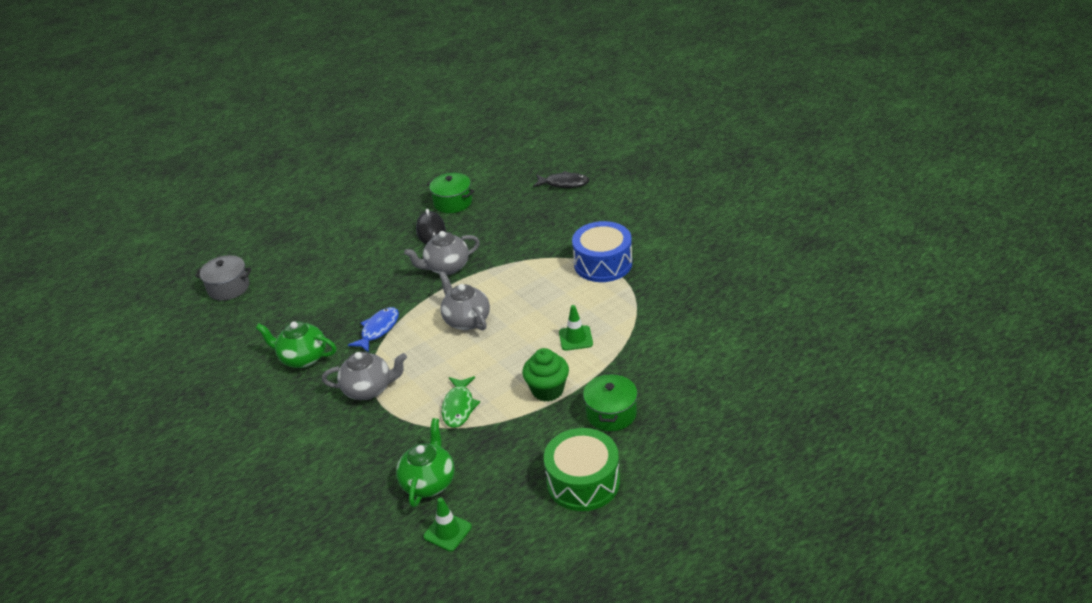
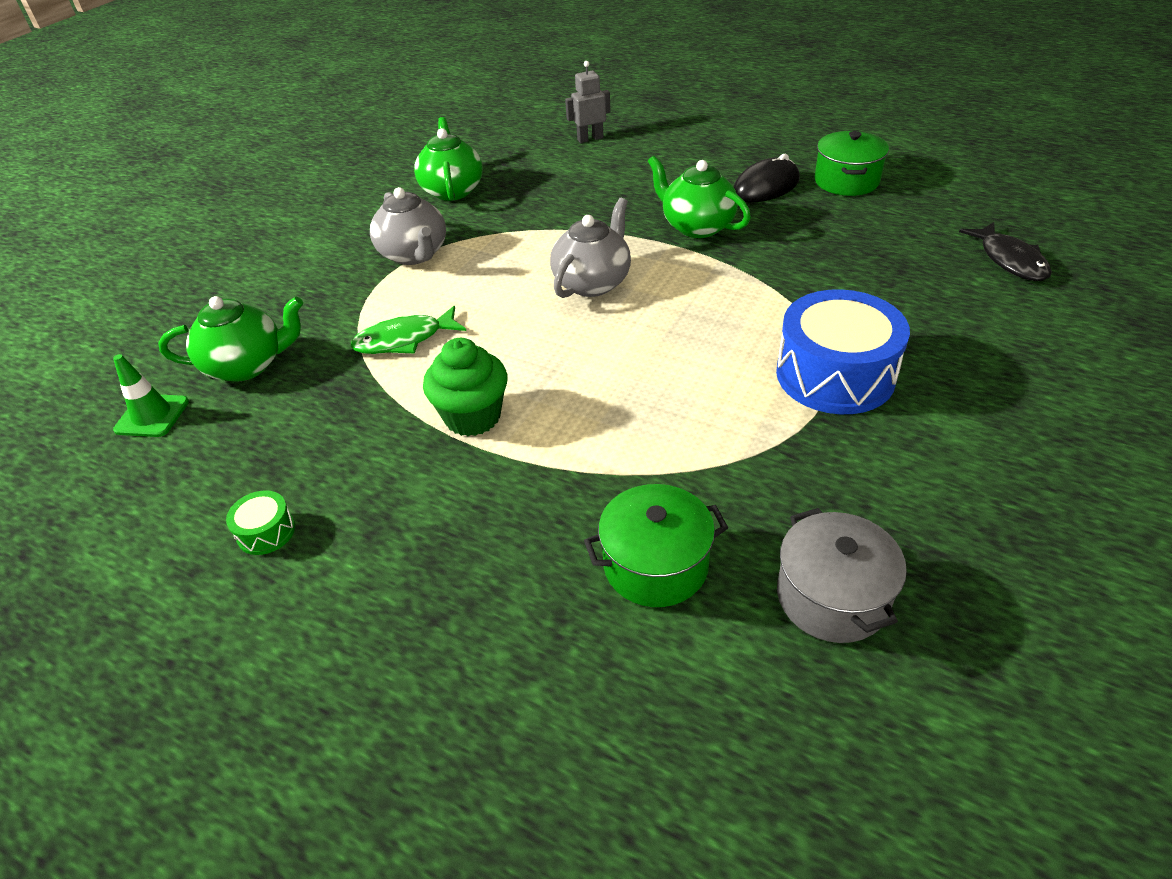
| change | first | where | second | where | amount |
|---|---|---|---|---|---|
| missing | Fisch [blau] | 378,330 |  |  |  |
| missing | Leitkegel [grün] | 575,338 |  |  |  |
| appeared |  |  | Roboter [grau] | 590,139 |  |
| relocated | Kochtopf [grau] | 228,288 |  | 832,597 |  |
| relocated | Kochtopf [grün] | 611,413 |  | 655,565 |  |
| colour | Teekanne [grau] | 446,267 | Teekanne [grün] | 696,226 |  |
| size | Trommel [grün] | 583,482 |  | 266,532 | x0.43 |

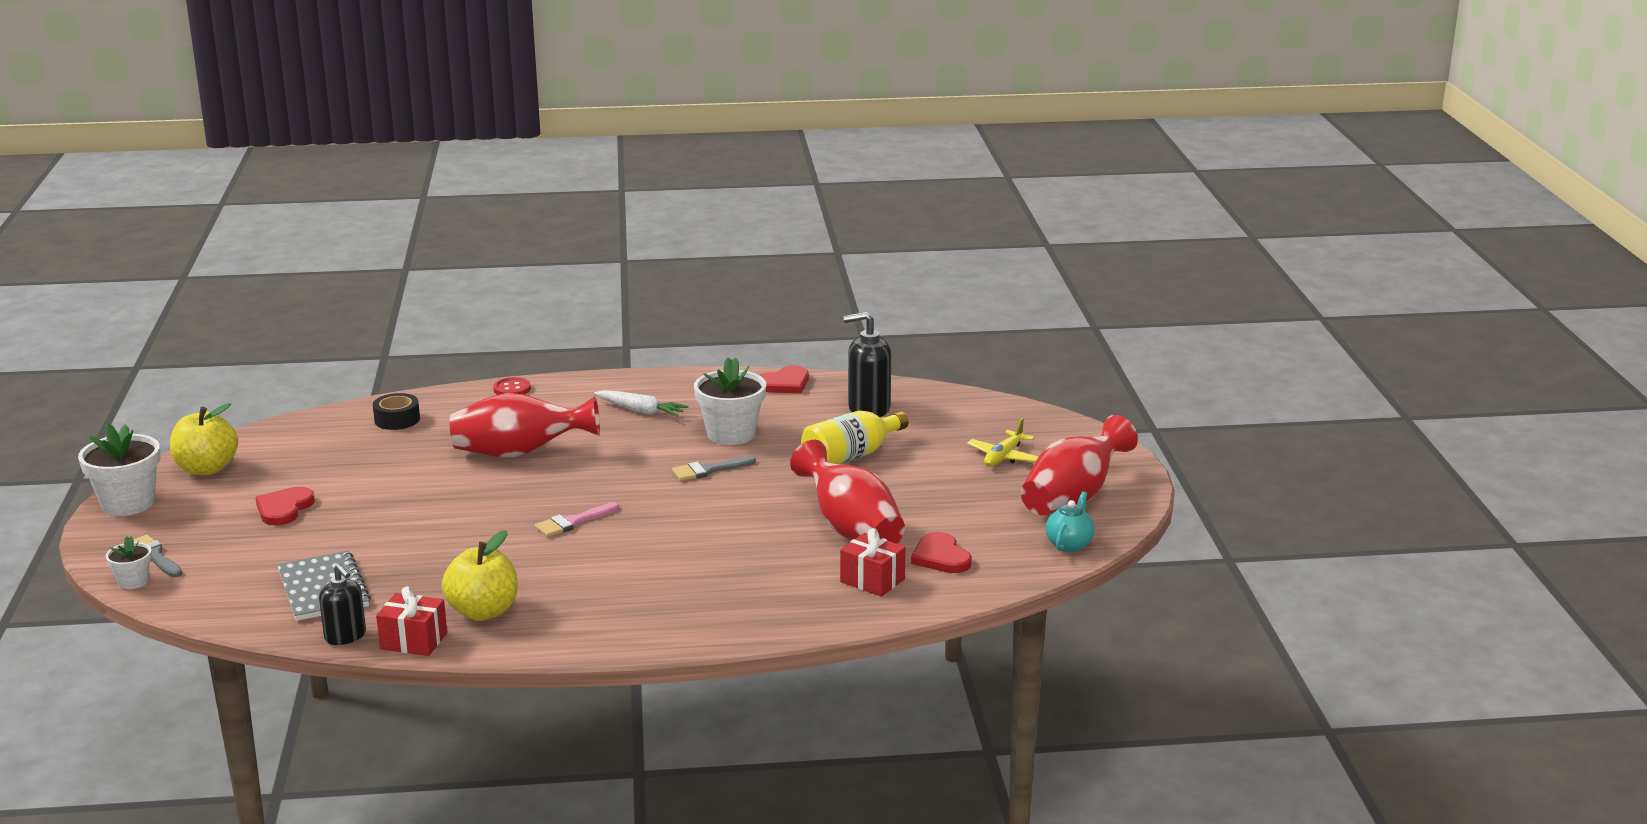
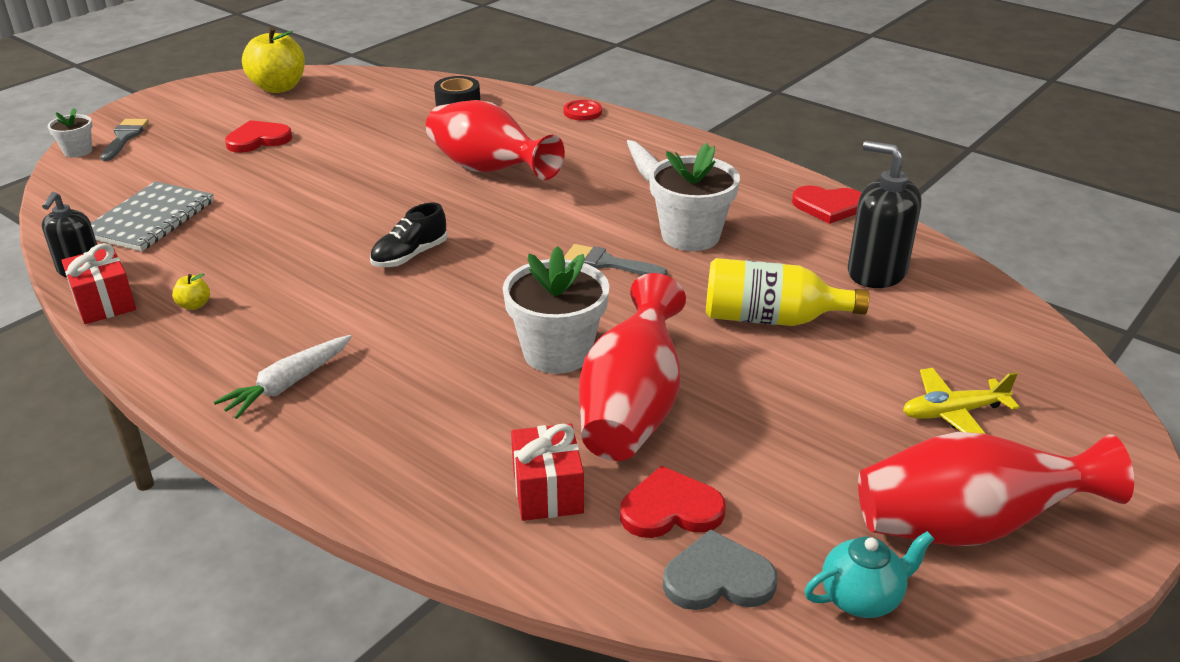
| change | first | where | second | where | amount |
|---|---|---|---|---|---|
| appeared |  |  | Karotte [weiß] | 288,384 |  |
| appeared |  |  | Herz [grau] | 718,578 |  |
| relocated | Blumentopf [weiß] | 128,503 |  | 557,352 |  |
| exchanged | Pinsel [rosa] | 572,522 | Schuh [schwarz] | 410,256 |  |
| spun | Herz [rot] | 940,557 |  | 670,509 | 60 degrees clockwise |
| size | Apfel [gelb] | 483,612 |  | 194,305 | x0.42 |

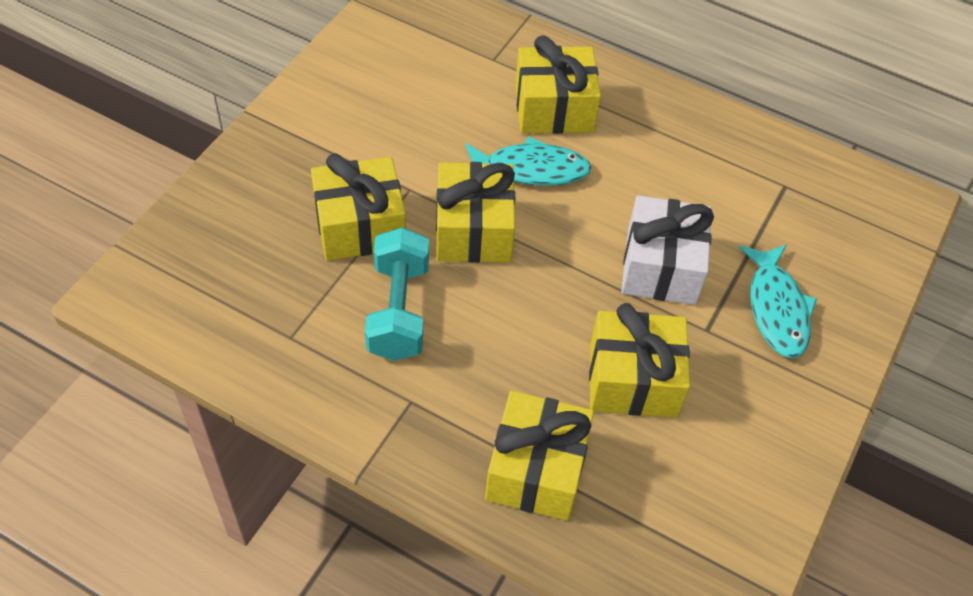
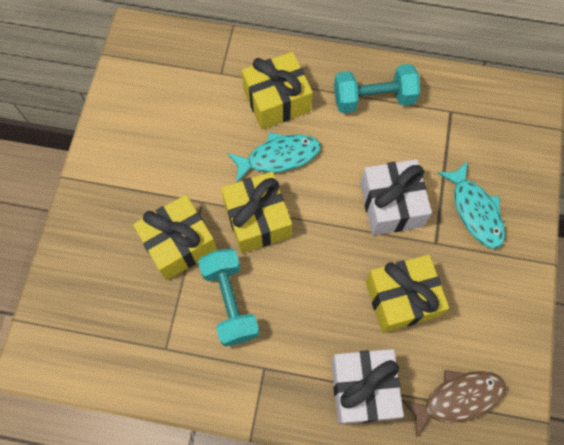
| change | first | where | second | where | amount |
|---|---|---|---|---|---|
| appeared |  |  | Hantel [türkis] | 373,99 |  |
| appeared |  |  | Fisch [braun] | 458,398 |  |
| colour | Geschenk [gelb] | 536,470 | Geschenk [weiß] | 363,389 |  |

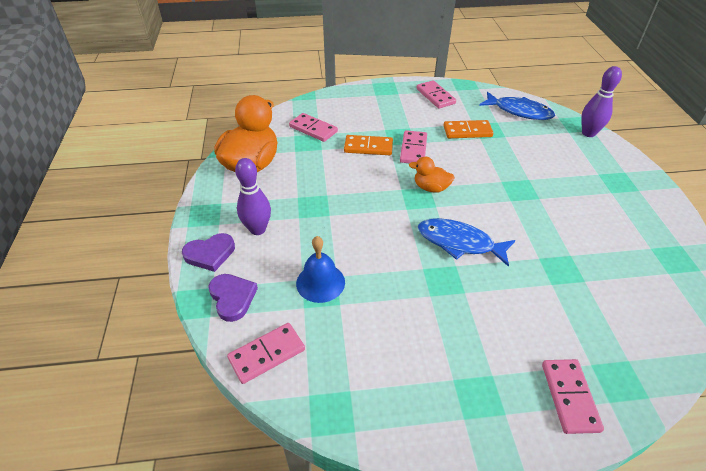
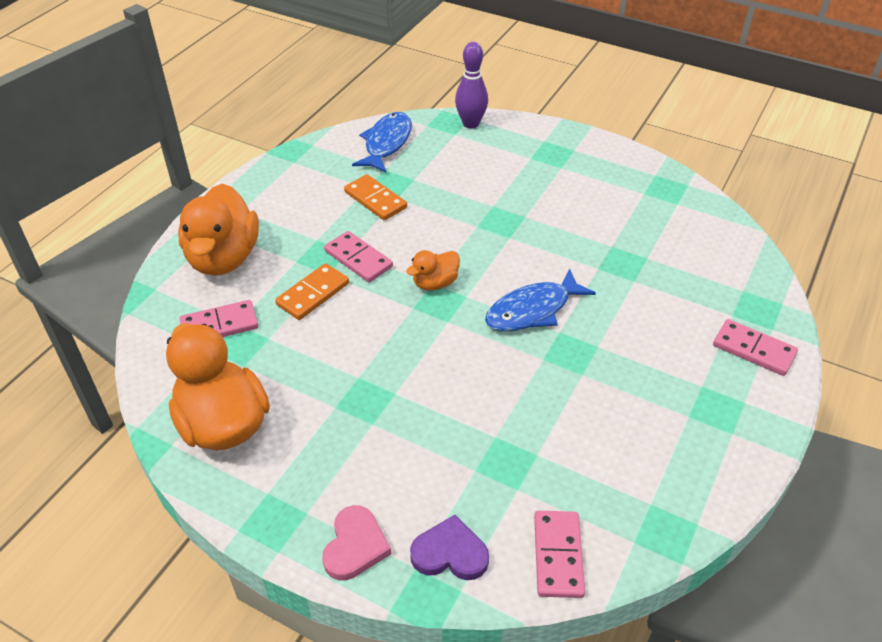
| change | first | where | second | where | amount |
|---|---|---|---|---|---|
| missing | Bowlingkegel [lila] | 258,229 |  |  |  |
| missing | Glocke [blau] | 320,282 |  |  |  |
| missing | Dominostein [rosa] | 435,96 |  |  |  |
| appeared |  |  | Ente [orange] | 223,258 |  |
| colour | Herz [lila] | 210,254 | Herz [rosa] | 355,546 |  |
| spun | Dominostein [orange] | 467,131 |  | 375,200 | 75 degrees counterclockwise |
| spun | Fisch [blau] | 519,111 |  | 386,143 | 45 degrees counterclockwise |

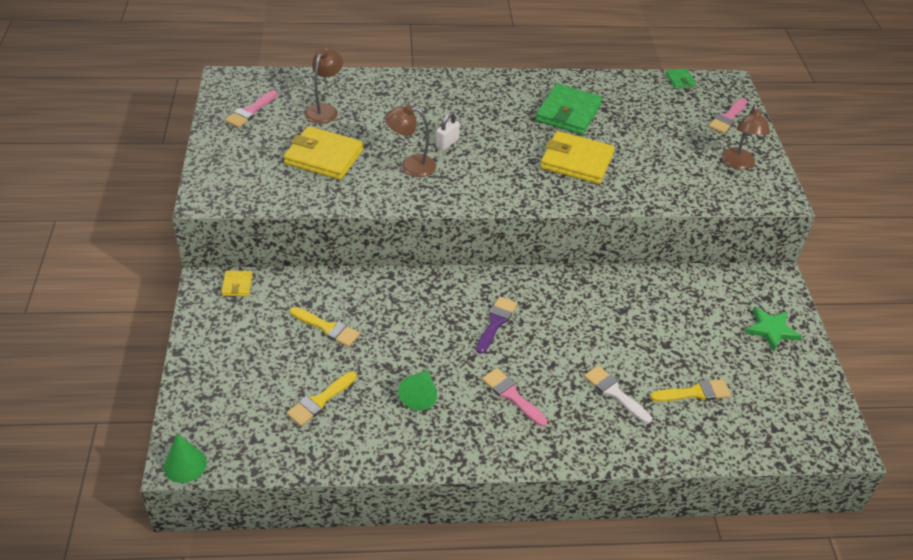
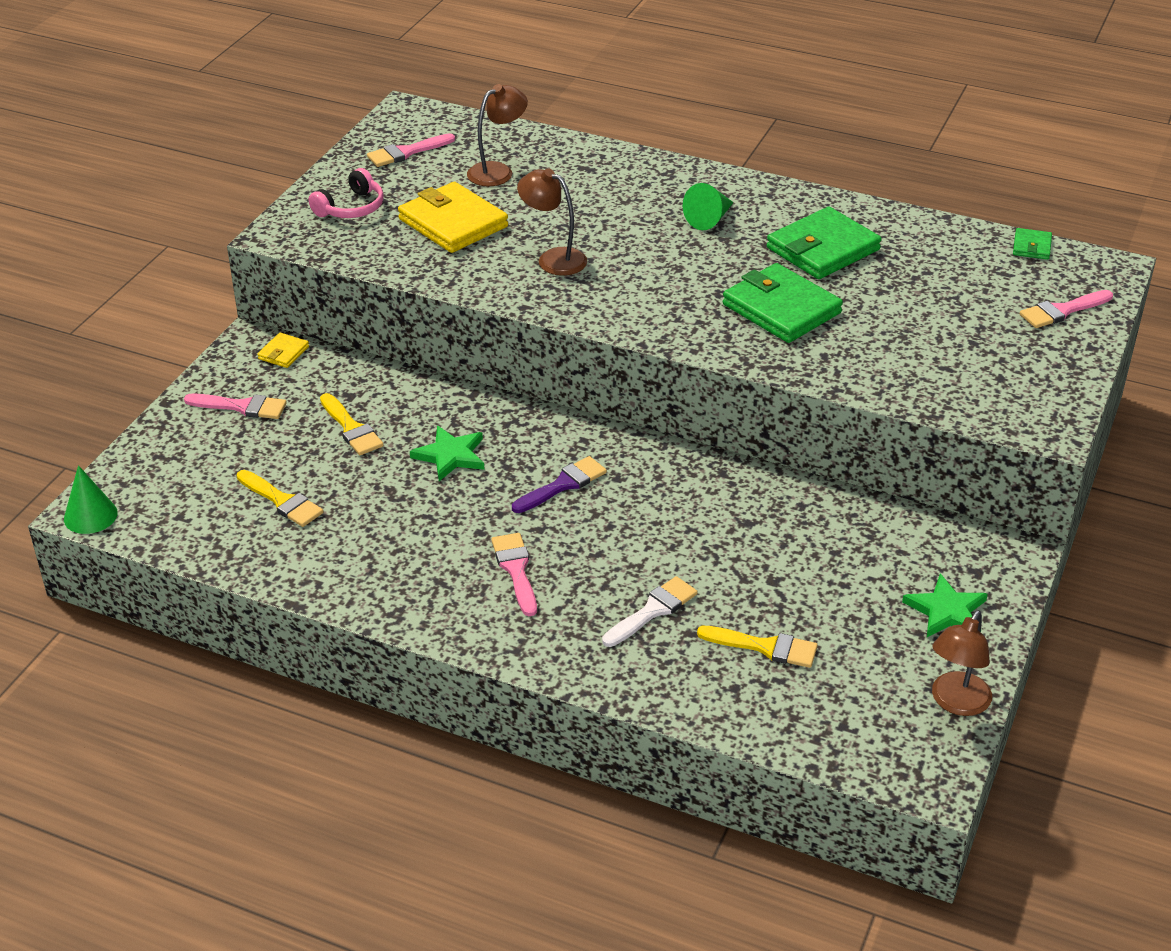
| change | first | where | second | where | amount |
|---|---|---|---|---|---|
| missing | Vorhängeschloss [weiß] | 447,143 |  |  |  |
| appeared |  |  | Pinsel [rosa] | 242,407 |  |
| appeared |  |  | Kopfhörer [rosa] | 351,208 |  |
| appeared |  |  | Stern [grün] | 450,455 |  |
| relocated | Kegel [grün] | 420,395 |  | 709,219 |  |
| relocated | Lampe [braun] | 738,164 |  | 956,703 |  |
| colour | Geldbörse [gelb] | 576,161 | Geldbörse [grün] | 781,309 |  |
| spun | Pinsel [gelb] | 319,401 |  | 282,501 | 120 degrees counterclockwise |
| spun | Pinsel [weiß] | 614,392 |  | 653,610 | 60 degrees clockwise |

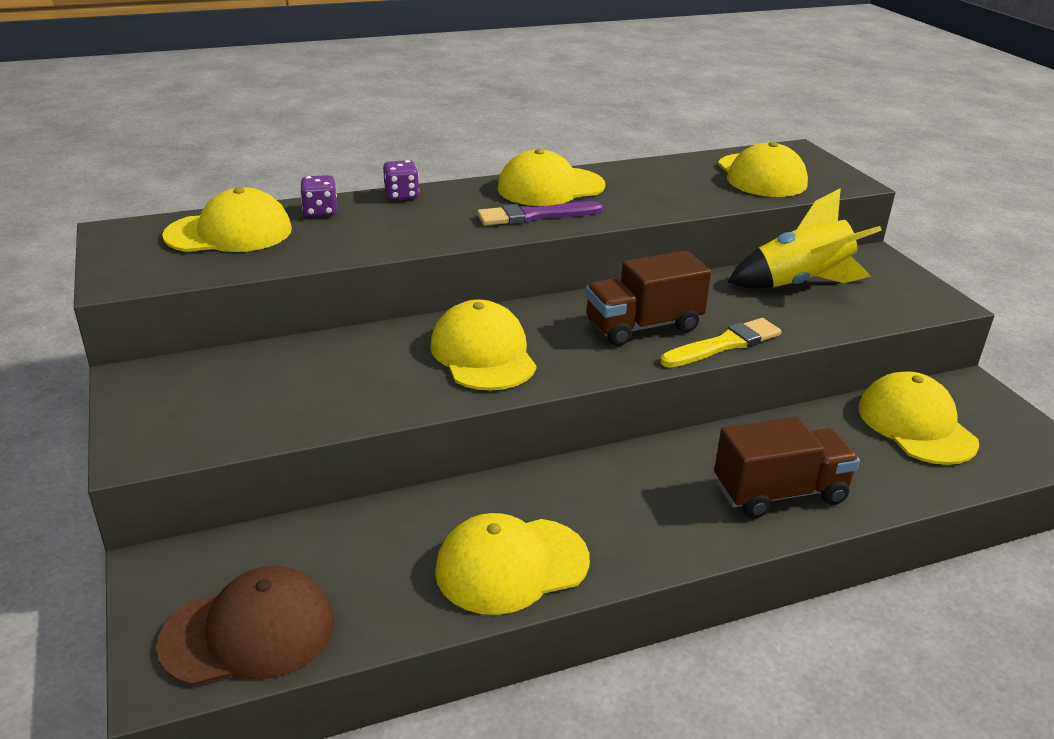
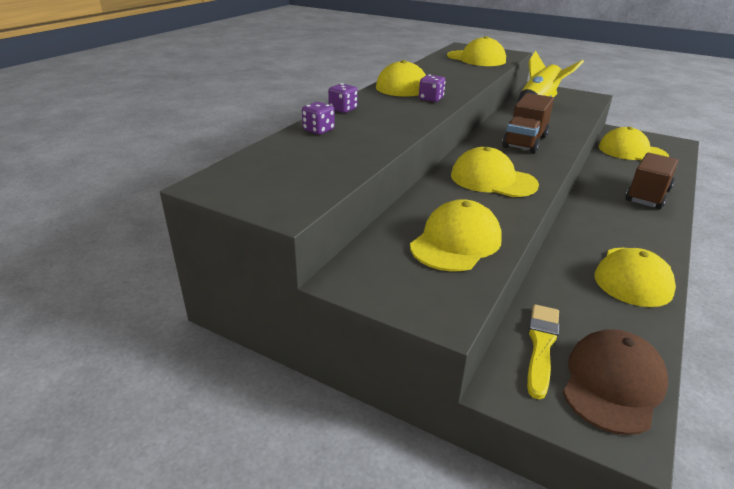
| change | first | where | second | where | amount |
|---|---|---|---|---|---|
| relocated | Kappe [gelb] | 229,233 |  | 456,242 |  |
| relocated | Pinsel [gelb] | 724,344 |  | 541,345 |  |
| exchanged | Pinsel [lila] | 534,216 | Spielwürfel [lila] | 431,99 |  |

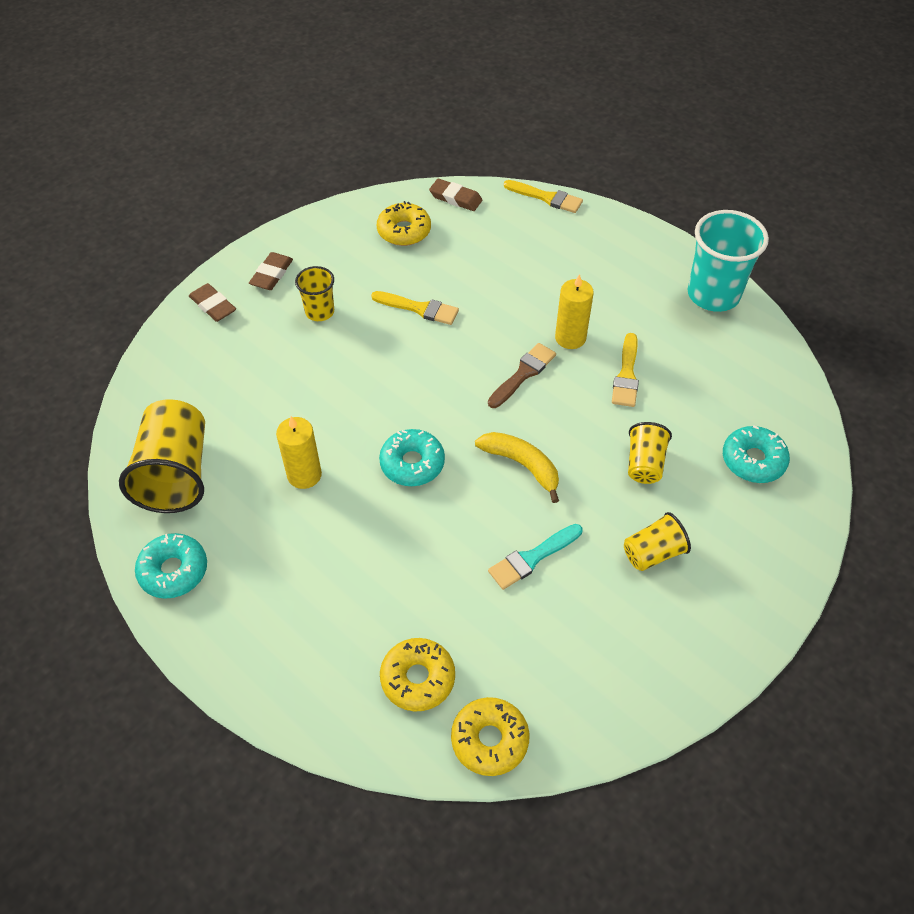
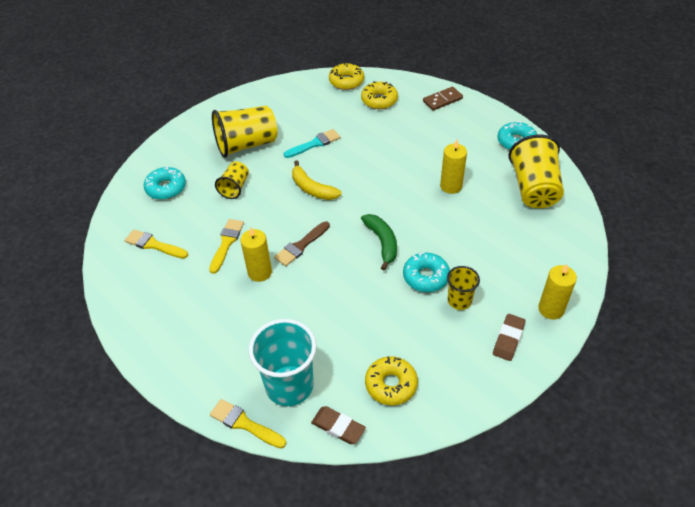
| change | first | where | second | where | amount |
|---|---|---|---|---|---|
| appeared |  |  | Banane [grün] | 382,242 |  |
| appeared |  |  | Dominostein [braun] | 442,100 |  |
| relocated | Pinsel [gelb] | 419,308 |  | 154,245 |  |
| relocated | Donut [türkis] | 412,463 |  | 425,277 |  |
| relocated | Becher [türkis] | 713,294 |  | 289,385 |  |
| exchanged | Radiergummi [braun] | 213,305 | Kerze [gelb] | 551,309 |  |
| size | Becher [gelb] | 653,553 |  | 246,145 | x1.83 |

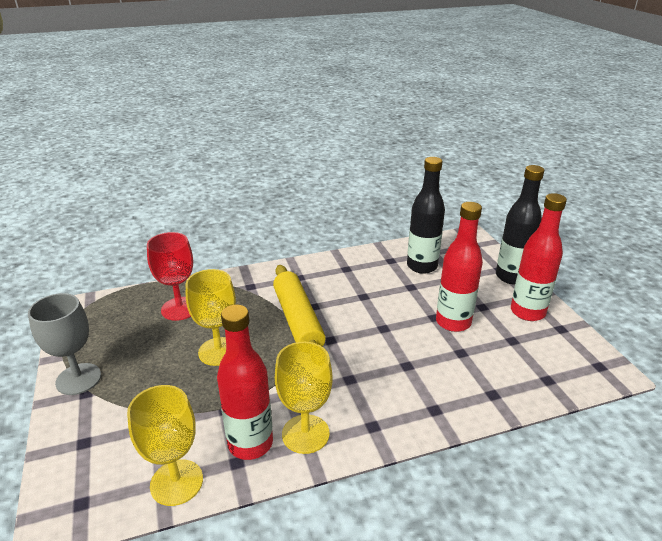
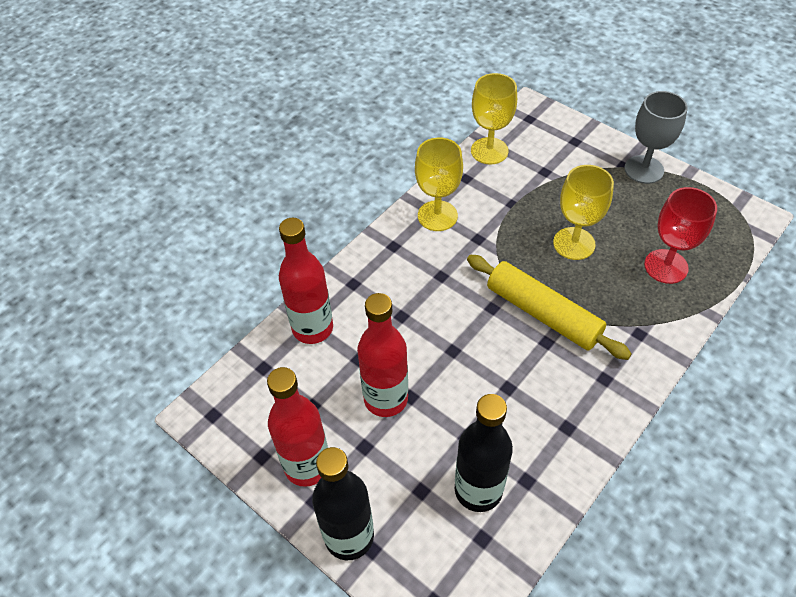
| change | first | where | second | where | amount |
|---|---|---|---|---|---|
| relocated | Flasche [rot] | 250,443 |  | 312,328 |  |

